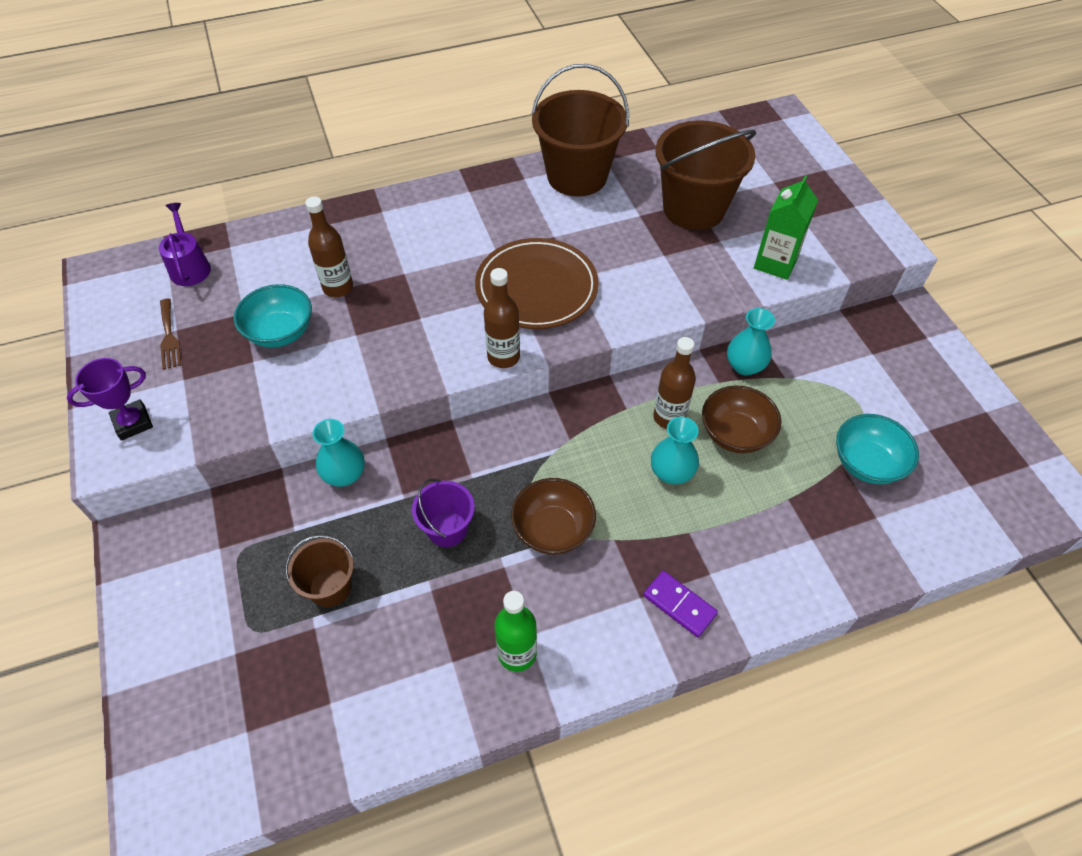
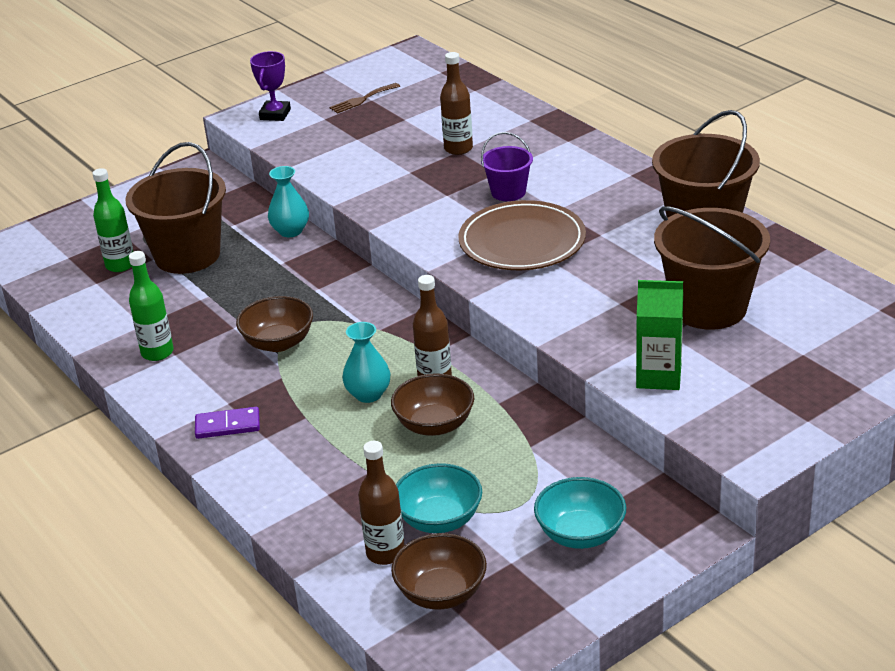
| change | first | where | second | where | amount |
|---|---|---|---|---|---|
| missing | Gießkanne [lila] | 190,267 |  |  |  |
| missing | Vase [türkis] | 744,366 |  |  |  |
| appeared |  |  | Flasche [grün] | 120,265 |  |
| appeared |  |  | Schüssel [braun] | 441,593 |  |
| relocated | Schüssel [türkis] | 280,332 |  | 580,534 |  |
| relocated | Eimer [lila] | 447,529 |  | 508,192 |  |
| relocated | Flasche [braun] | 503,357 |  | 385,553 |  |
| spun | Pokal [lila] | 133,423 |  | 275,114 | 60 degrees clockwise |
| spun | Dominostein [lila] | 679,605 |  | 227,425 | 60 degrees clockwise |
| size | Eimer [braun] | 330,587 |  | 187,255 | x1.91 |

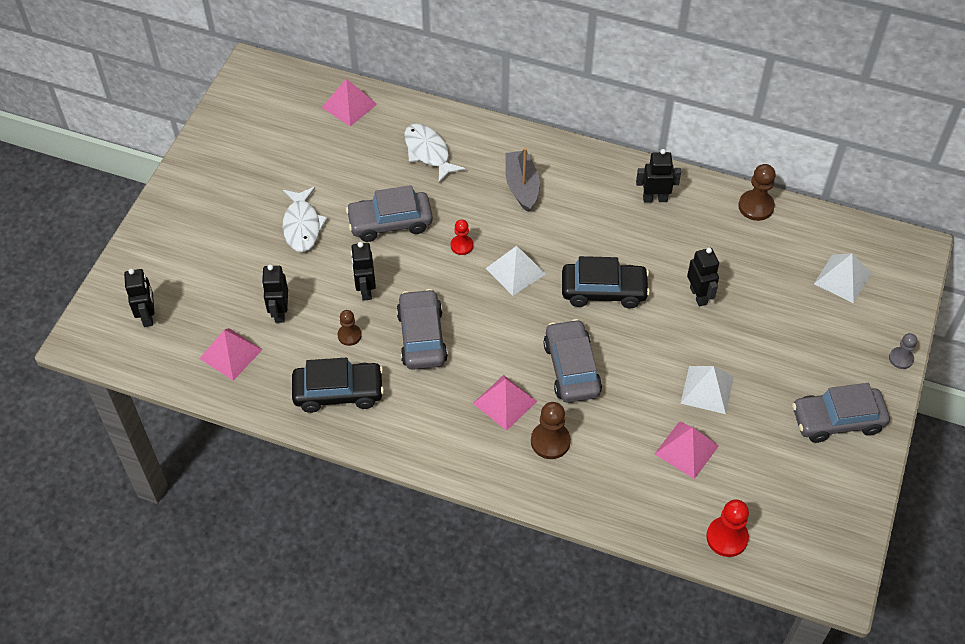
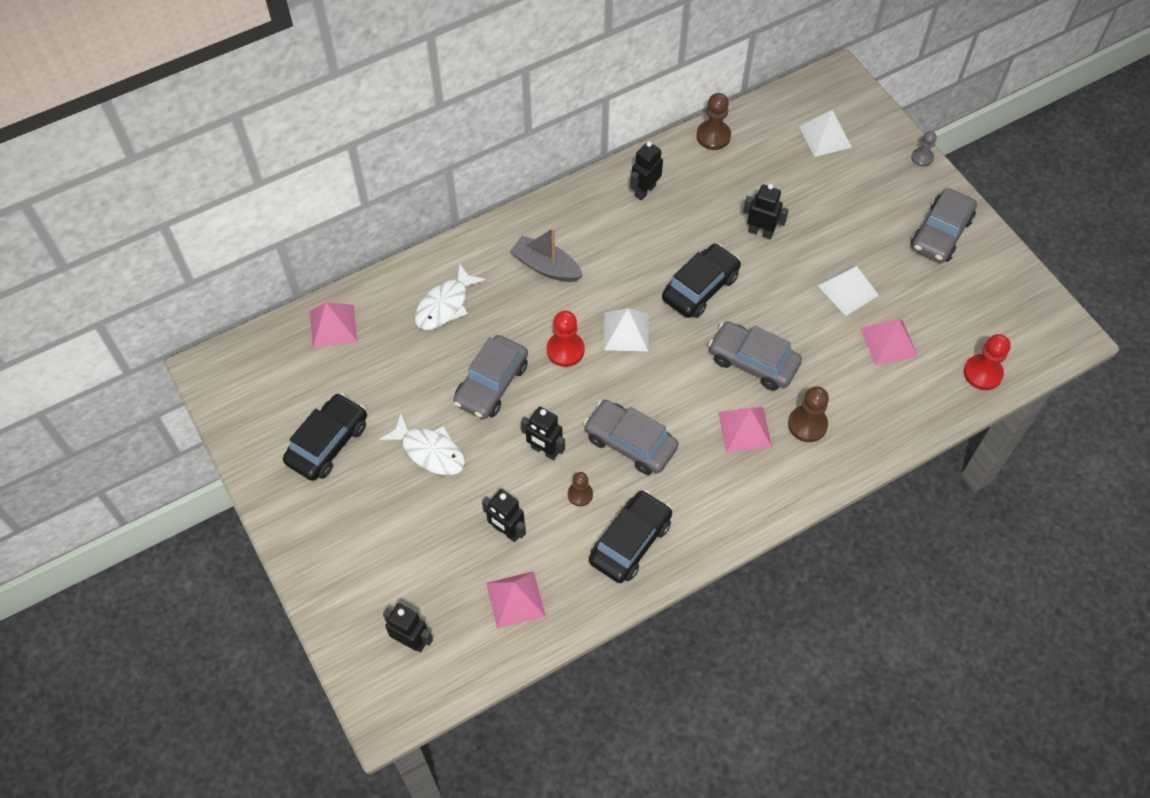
| change | first | where | second | where | amount |
|---|---|---|---|---|---|
| appeared |  |  | Auto [schwarz] | 328,443 |  |
| spun | Fisch [weiß] | 428,152 |  | 445,305 | 60 degrees counterclockwise |
| size | Bauer [rot] | 462,245 |  | 565,350 | x1.58 |

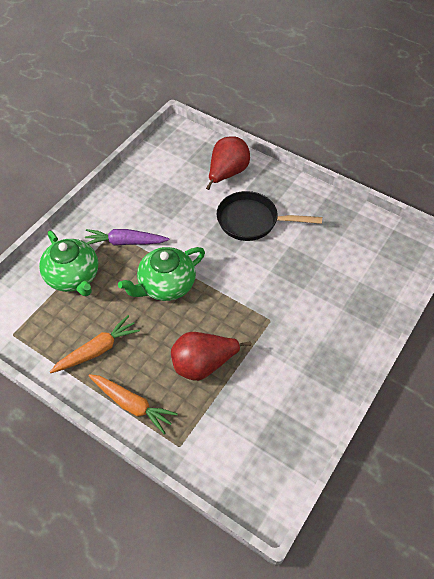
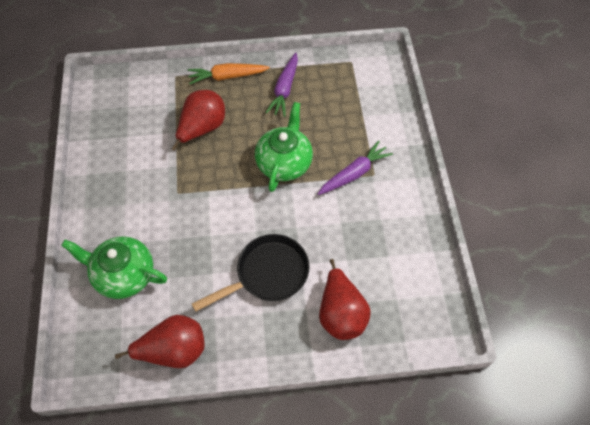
| change | first | where | second | where | amount |
|---|---|---|---|---|---|
| appeared |  |  | Birne [rot] | 173,350 |  |
| relocated | Teekanne [grün] | 73,277 |  | 123,275 |  |
| colour | Karotte [orange] | 97,350 | Karotte [lila] | 284,89 |  |

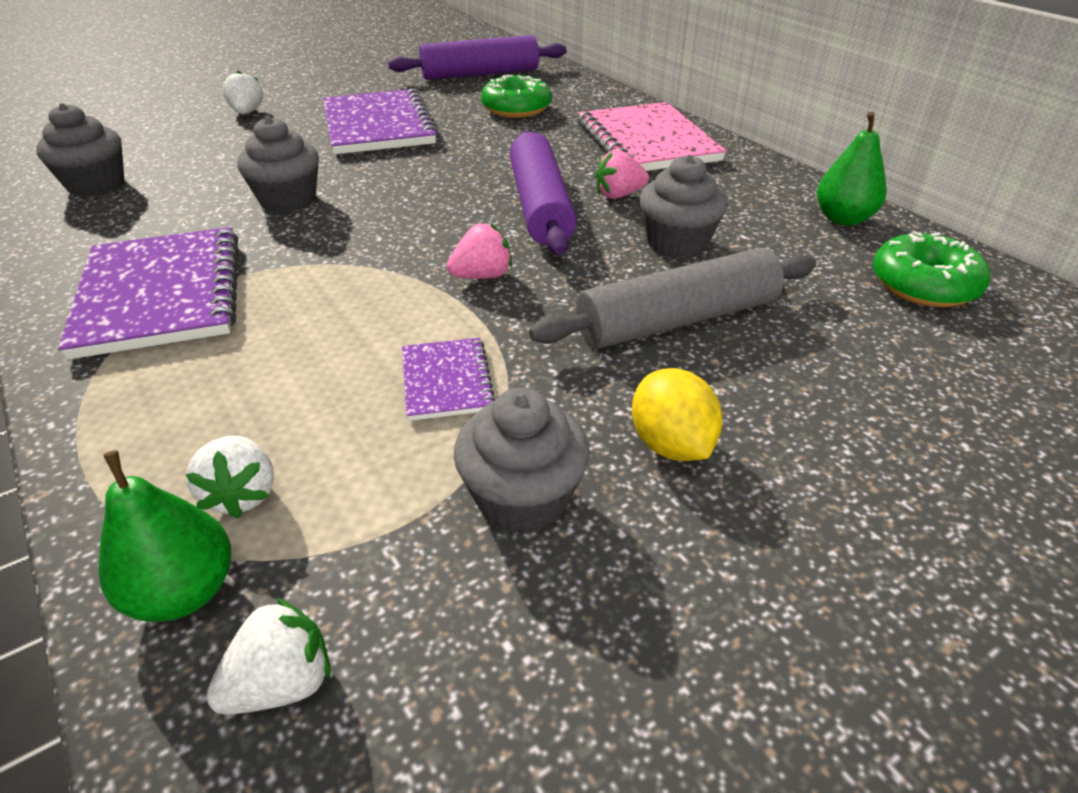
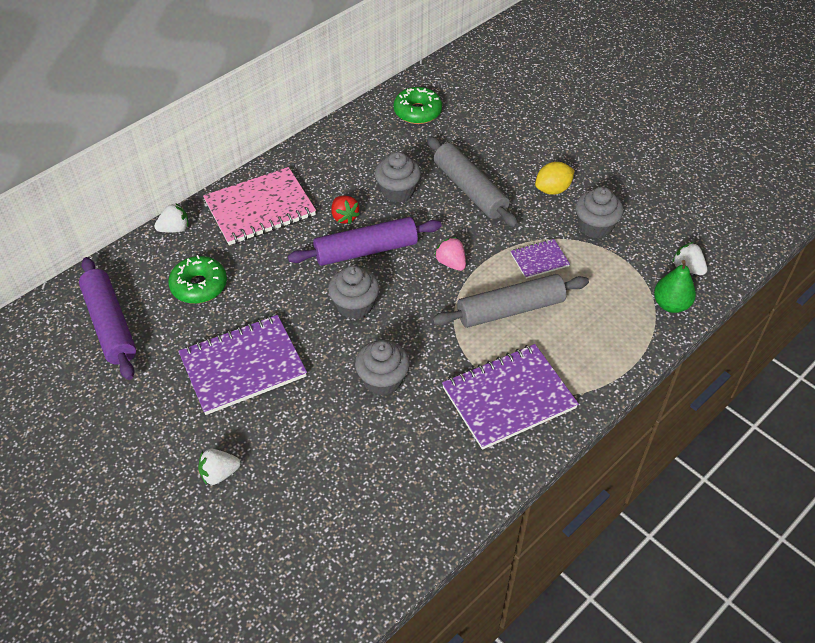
| change | first | where | second | where | amount |
|---|---|---|---|---|---|
| missing | Birne [grün] | 843,218 |  |  |  |
| appeared |  |  | Nudelholz [grau] | 510,309 |  |
| relocated | Muffin [grau] | 96,185 |  | 355,305 |  |
| relocated | Erdbeere [weiß] | 242,494 |  | 175,229 |  |
| colour | Erdbeere [rosa] | 618,195 | Erdbeere [rot] | 344,217 |  |

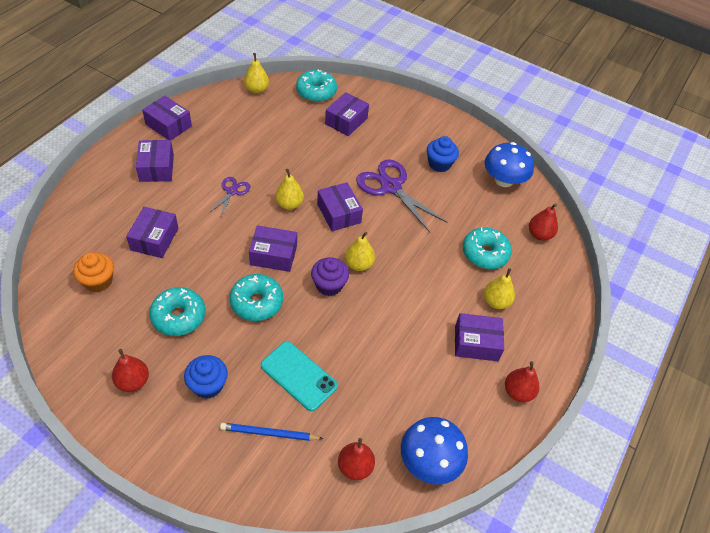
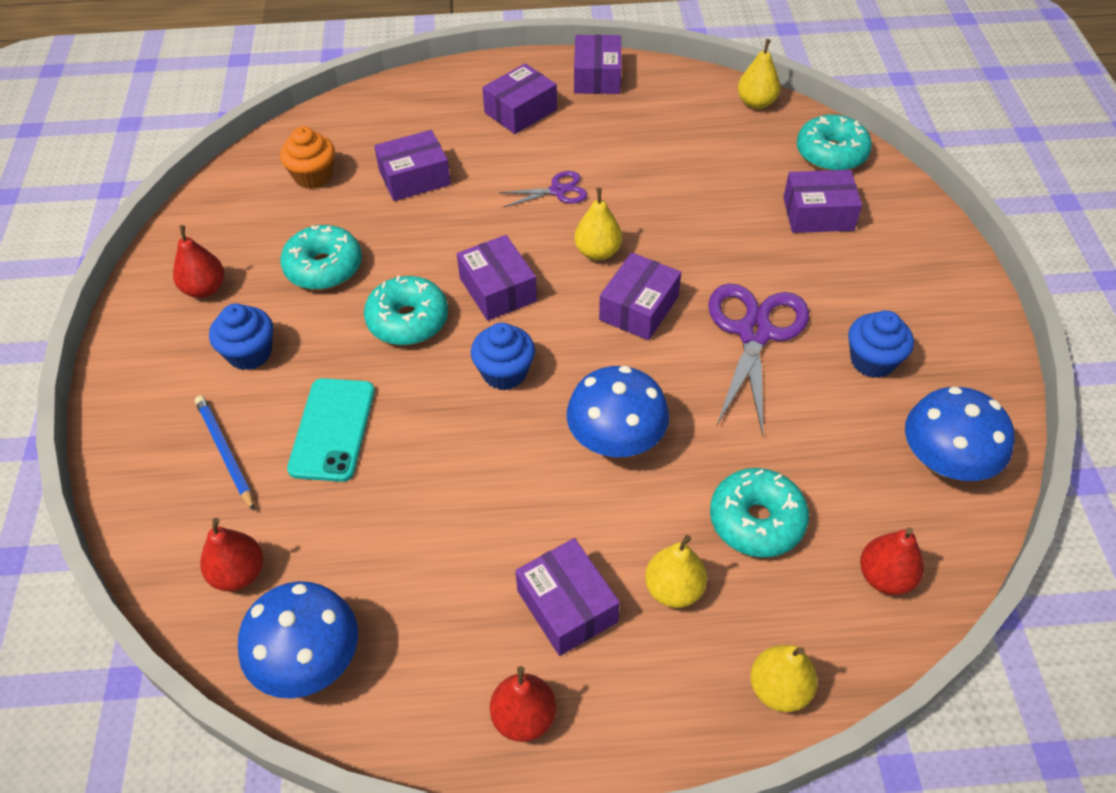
| change | first | where | second | where | amount |
|---|---|---|---|---|---|
| appeared |  |  | Pilz [blau] | 616,439 |  |
| relocated | Birne [gelb] | 359,264 |  | 779,689 |  |
| colour | Muffin [lila] | 329,285 | Muffin [blau] | 504,372 |  |

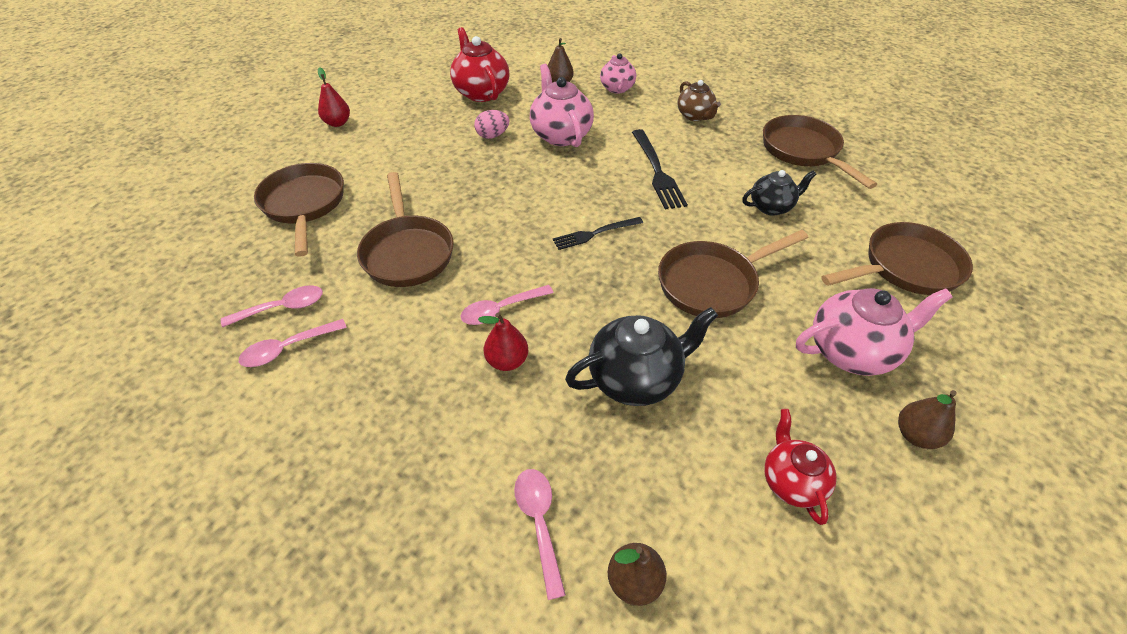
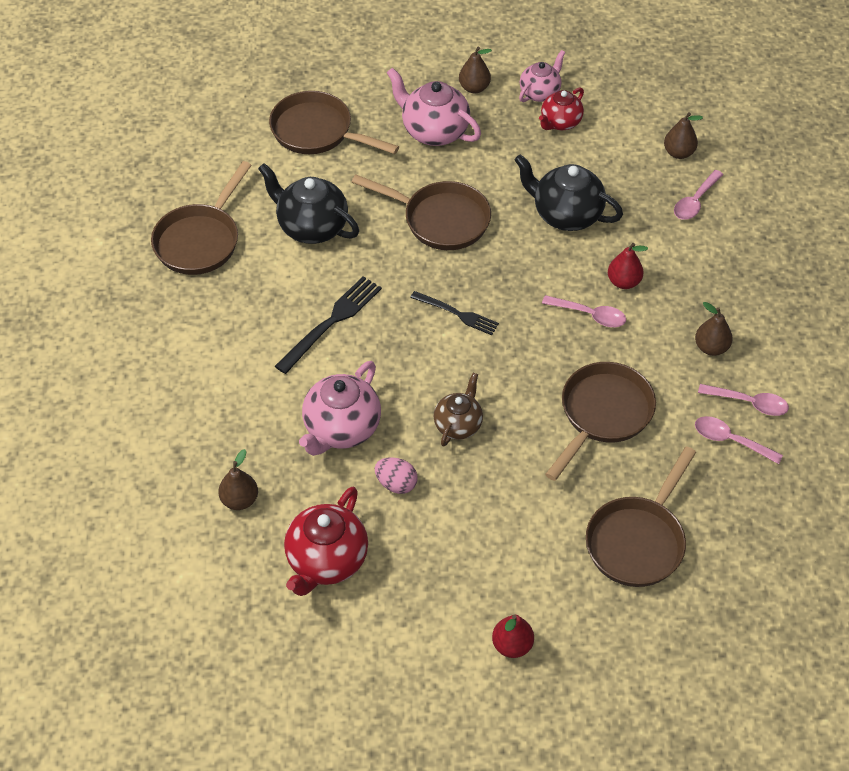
| change | first | where | second | where | amount |
|---|---|---|---|---|---|
| appeared |  |  | Birne [braun] | 711,347 |  |
| relocated | Teekanne [rosa] | 617,89 |  | 540,93 |  |
| relocated | Teekanne [braun] | 695,116 |  | 458,424 |  |
| size | Teekanne [schwarz] | 771,207 |  | 311,227 | x1.59 |

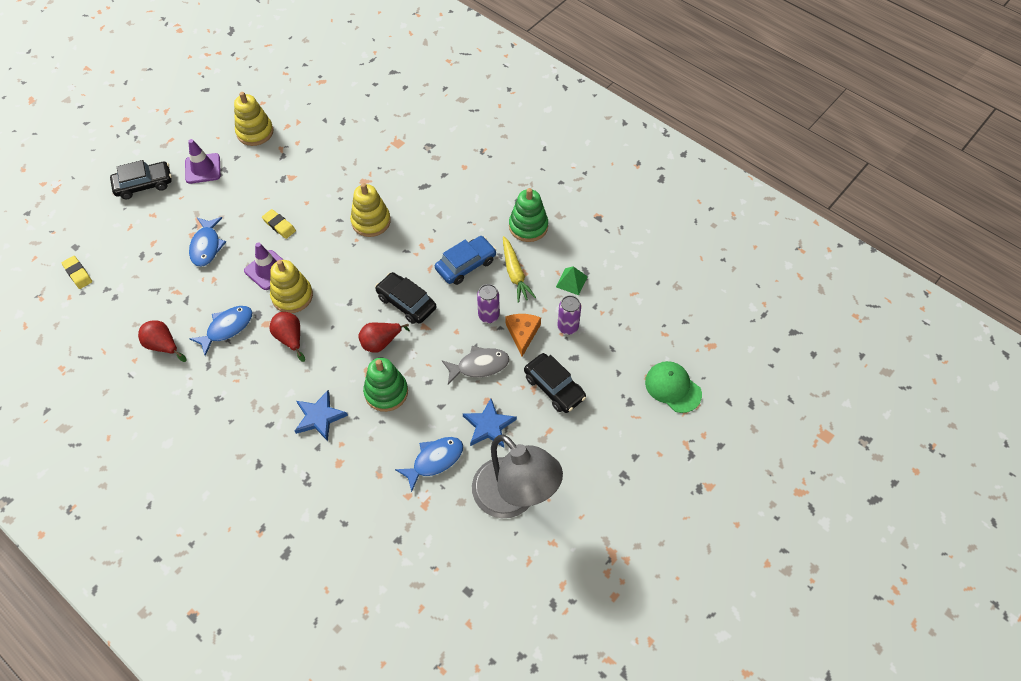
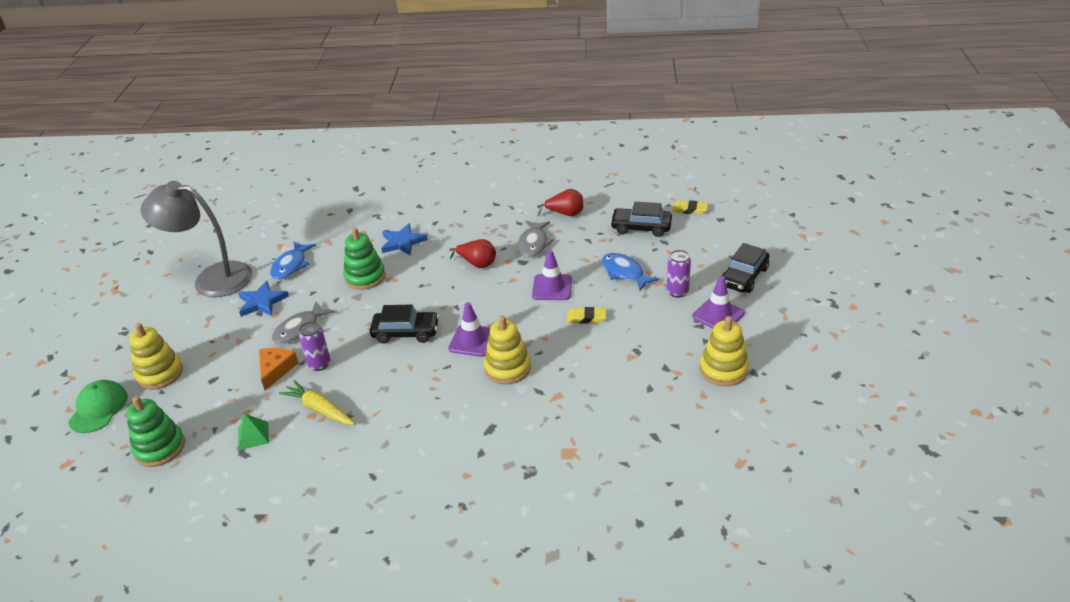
| change | first | where | second | where | amount |
|---|---|---|---|---|---|
| missing | Birne [rot] | 381,342 |  |  |  |
| missing | Auto [blau] | 466,265 |  |  |  |
| appeared |  |  | Leitkegel [lila] | 472,341 |  |
| relocated | Stapelspielzeug [gelb] | 292,296 |  | 160,374 |  |
| relocated | Stapelspielzeug [grün] | 528,226 |  | 160,448 |  |
| relocated | Auto [schwarz] | 554,387 |  | 641,227 |  |
| relocated | Dose [lila] | 567,327 |  | 677,292 |  |
| colour | Fisch [blau] | 227,328 | Fisch [grau] | 533,244 |  |
| spun | Käse [orange] | 522,333 |  | 276,370 | 135 degrees counterclockwise |
| spun | Kappe [grün] | 672,387 |  | 98,408 | 90 degrees counterclockwise |

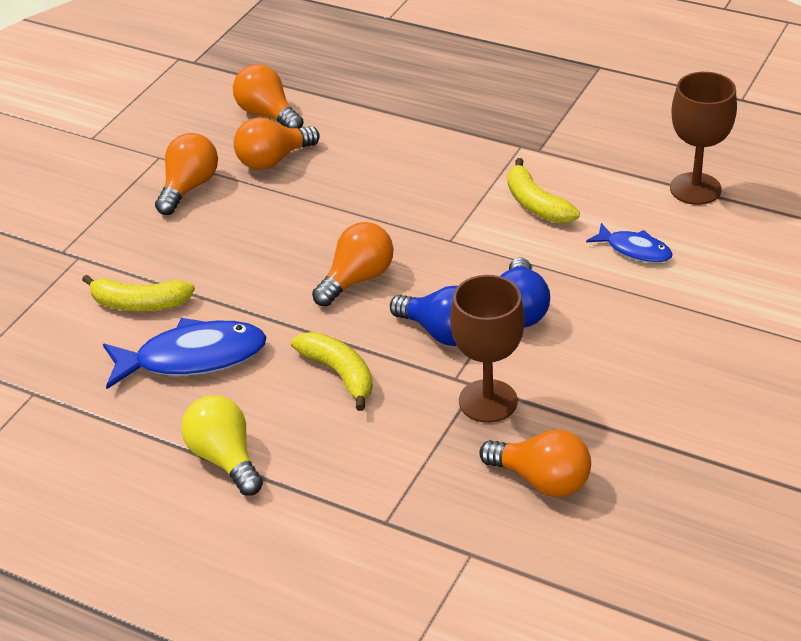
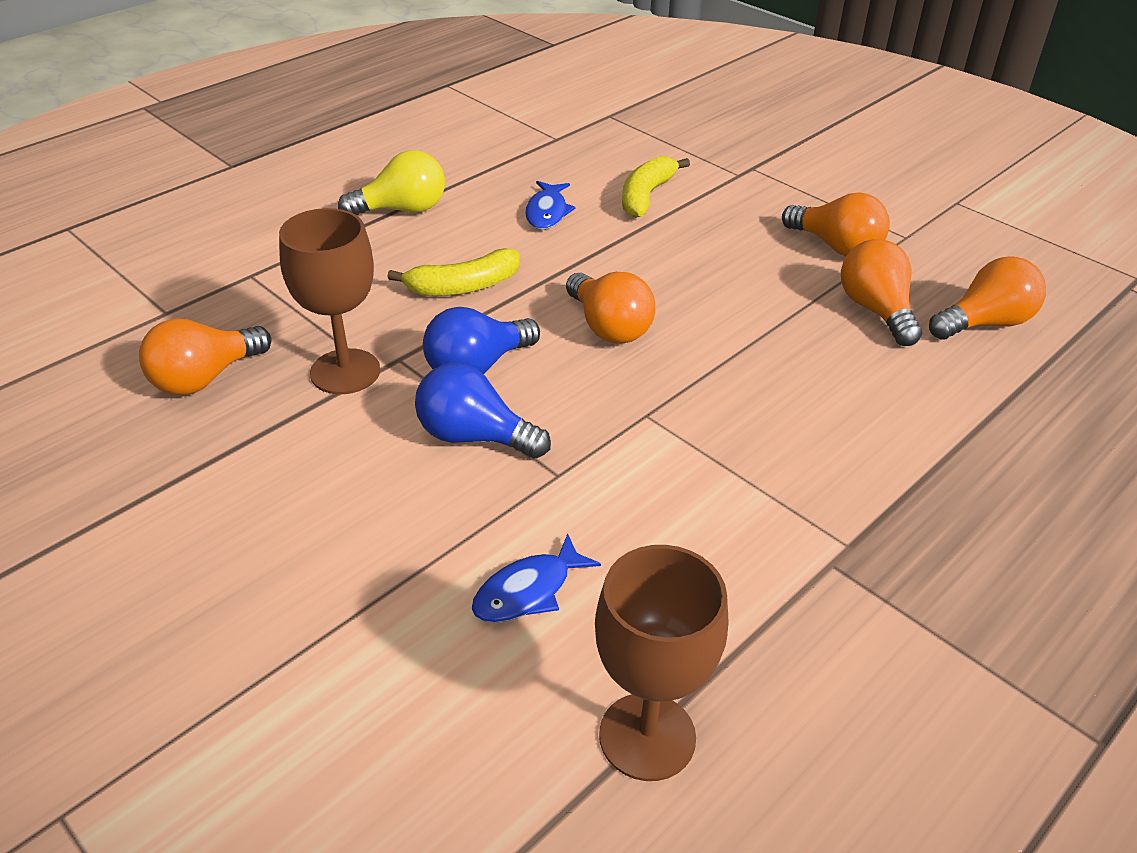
| change | first | where | second | where | amount |
|---|---|---|---|---|---|
| missing | Banane [gelb] | 536,204 |  |  |  |
| size | Fisch [blau] | 193,358 |  | 547,212 | x0.56 |

